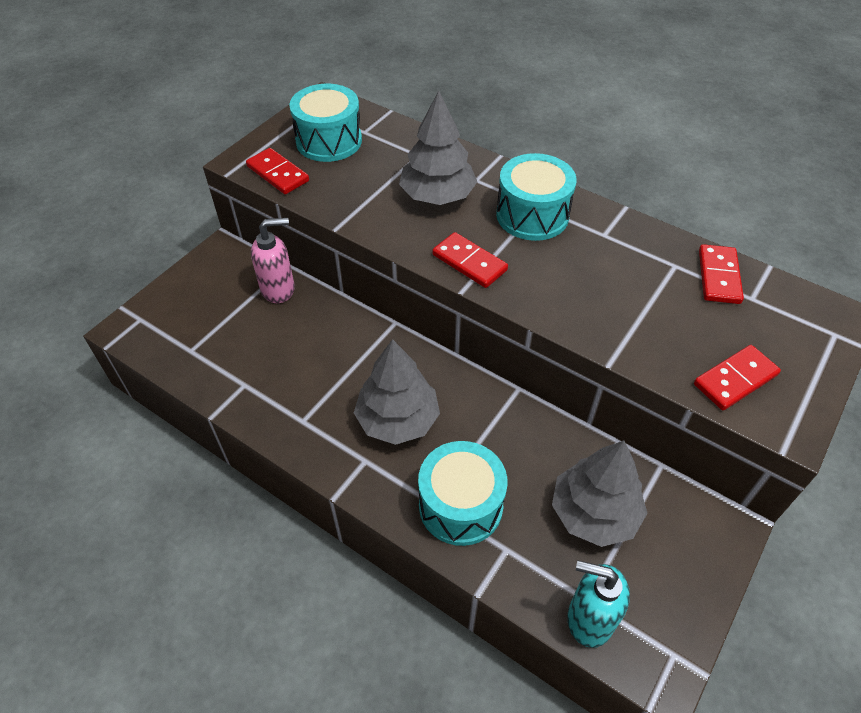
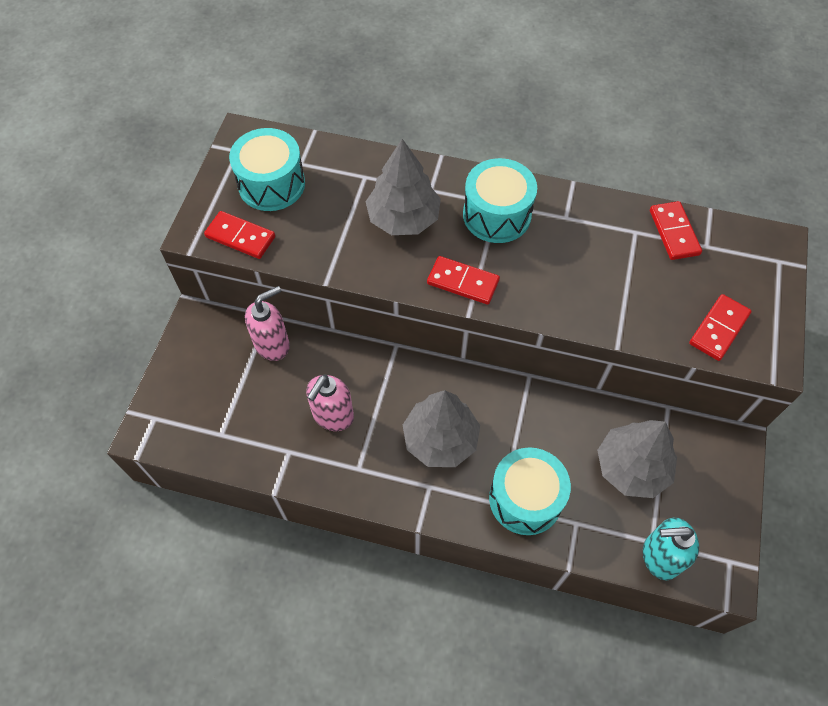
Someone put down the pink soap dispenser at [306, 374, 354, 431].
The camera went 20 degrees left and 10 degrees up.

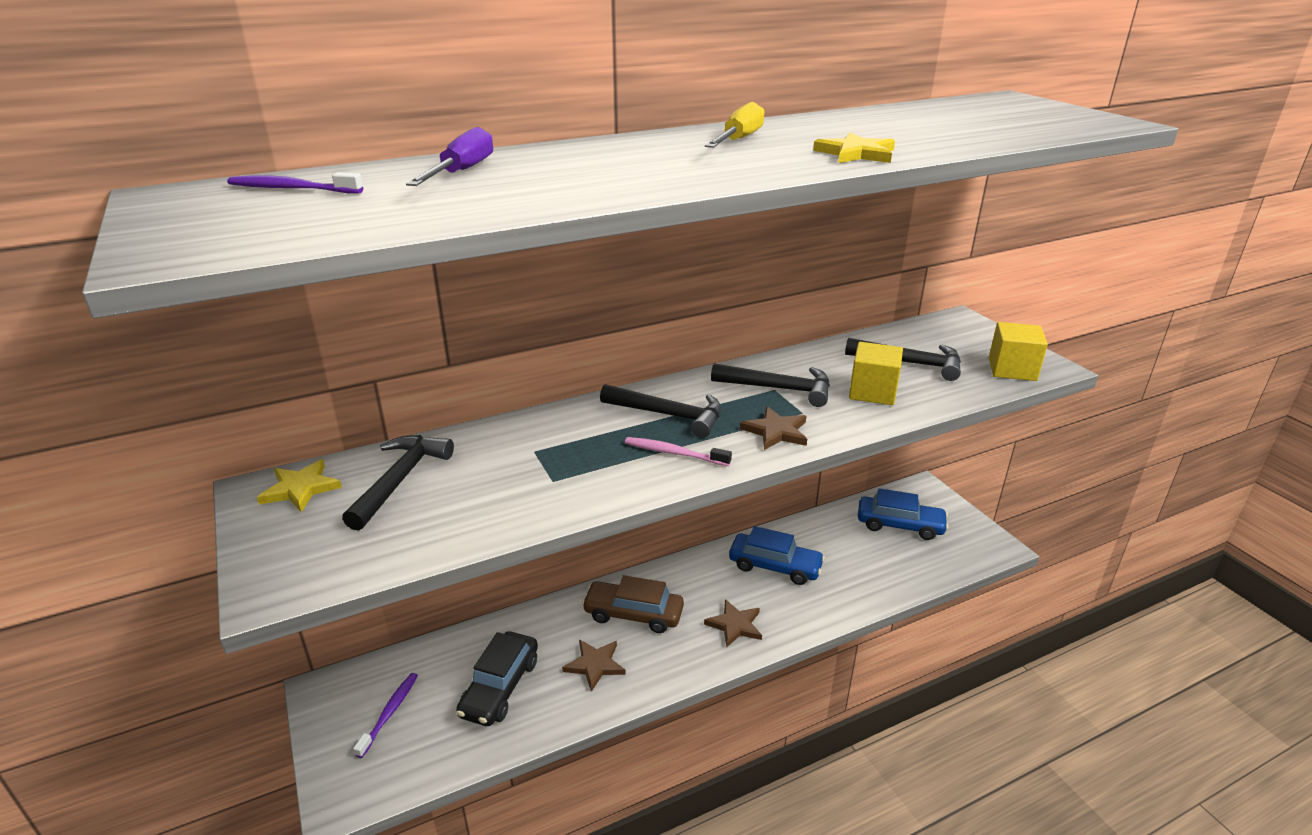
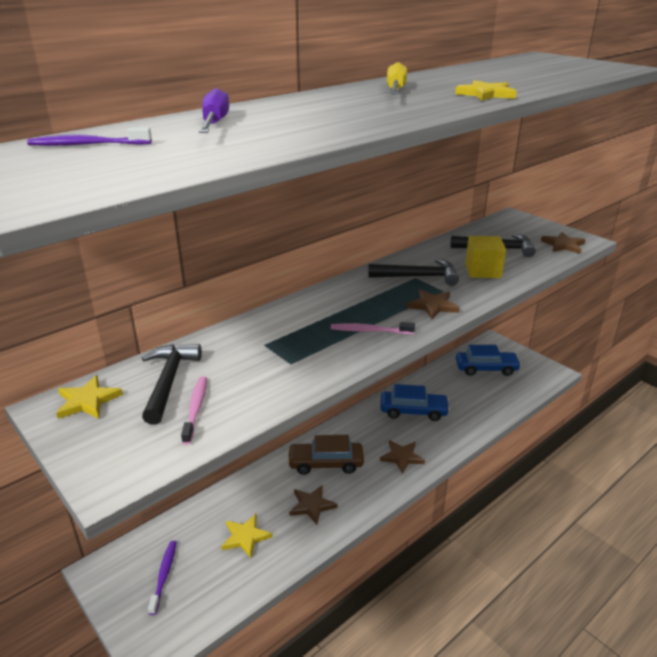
Someone swapped the yellow cube at [989, 322, 1048, 381] for the brown star at [541, 232, 585, 254].
Someone took away the black hammer at [600, 384, 722, 438].
Someone swapped the black car at [456, 631, 538, 726] for the yellow star at [221, 514, 272, 558].
Someone put down the pink toothbrush at [181, 376, 207, 444].
The camera went 15 degrees left and 0 degrees up.

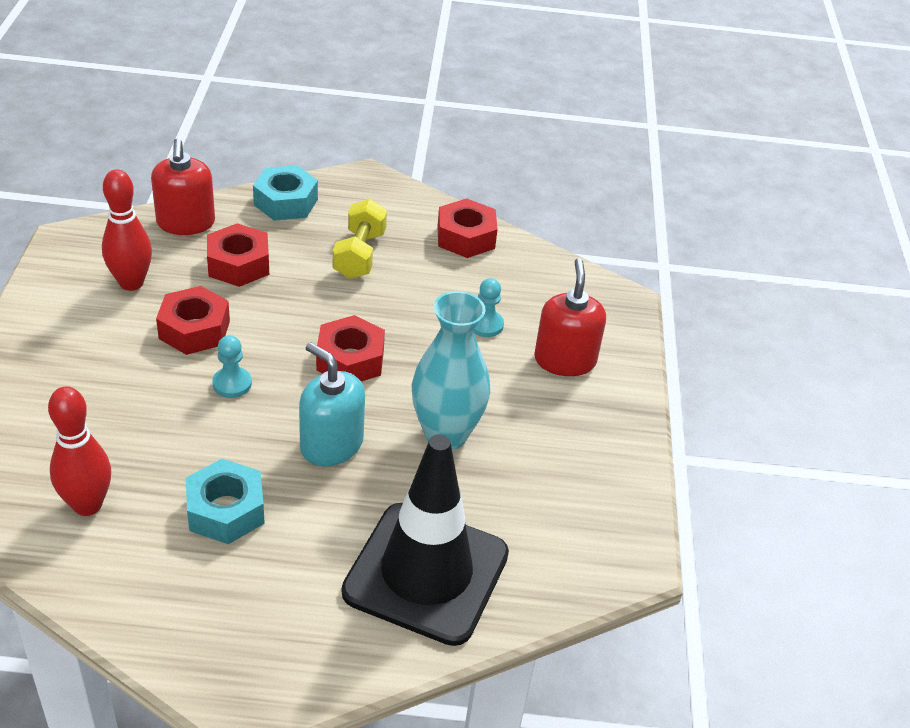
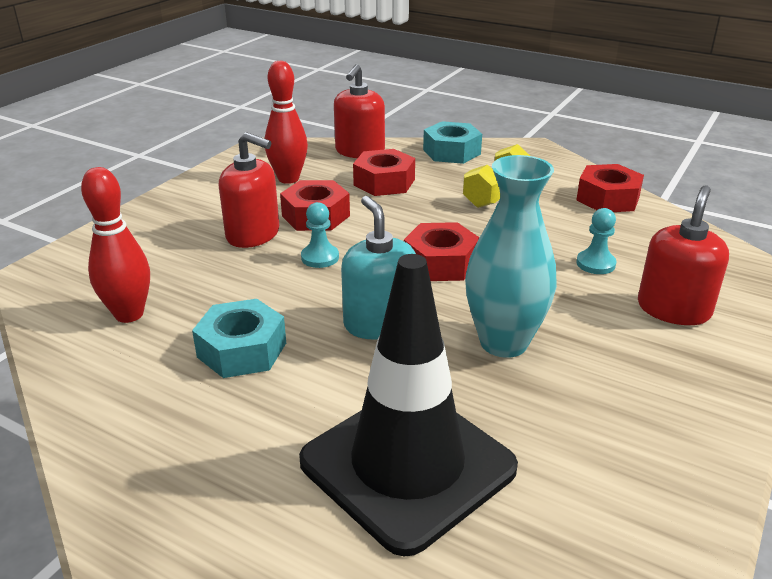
Someone put down the red soap dispenser at [219, 132, 279, 248].
The camera went 30 degrees right and 10 degrees down.

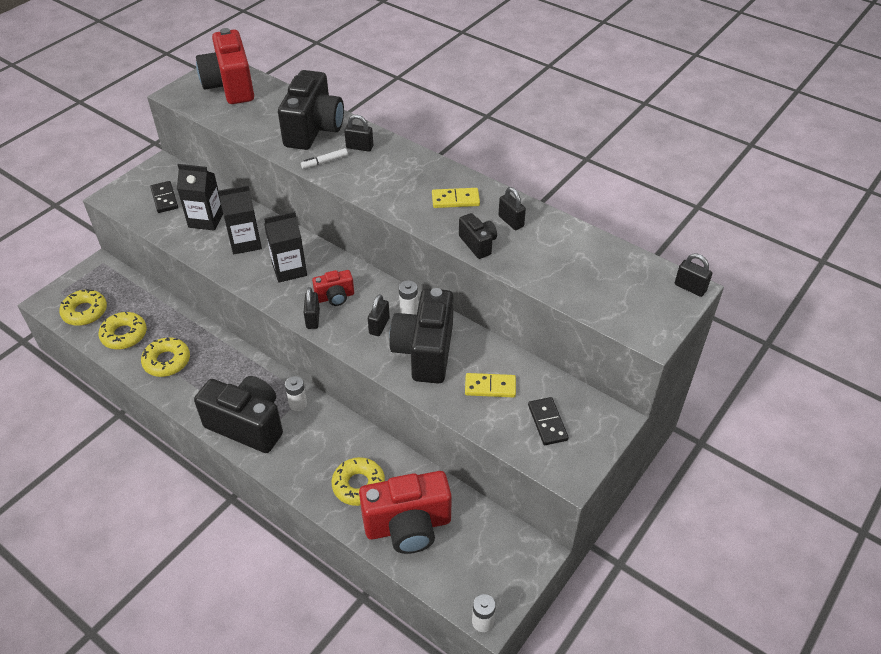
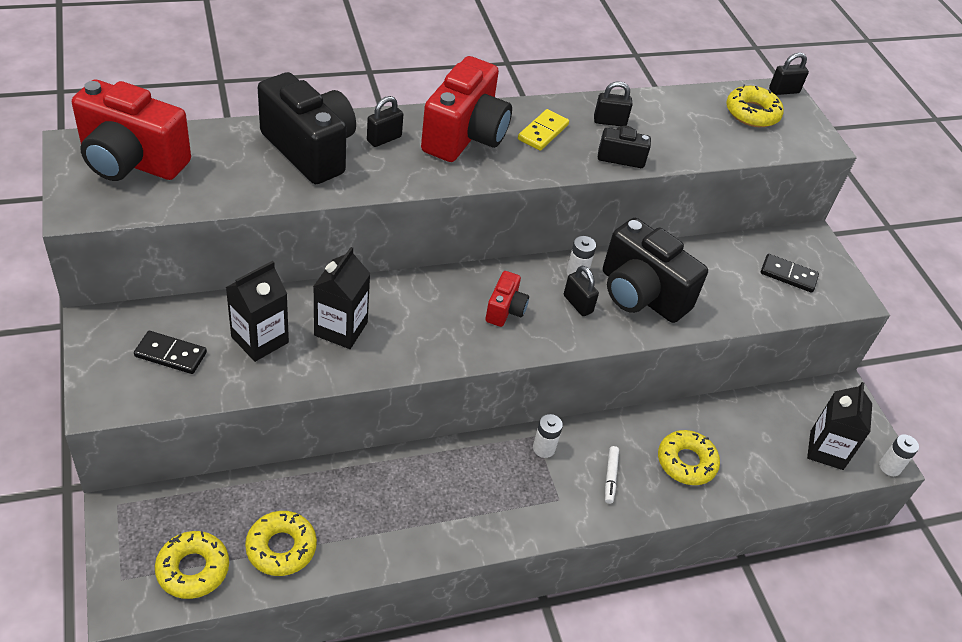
Someone carried the white marker from [301, 148, 348, 169] to [605, 446, 619, 504].
Someone carried the black carton from [264, 211, 307, 283] to [807, 382, 872, 470].
Someone took away the black padlock at [303, 287, 320, 329].
Someone carried the yellow donut from [141, 337, 190, 377] to [726, 85, 784, 127].
Someone took away the yellow domino at [465, 373, 516, 398].
Someone took away the black camera at [194, 376, 283, 453].
Someone carried the red camera from [359, 471, 452, 554] to [421, 56, 512, 162].
The camera went 60 degrees left and 0 degrees up.

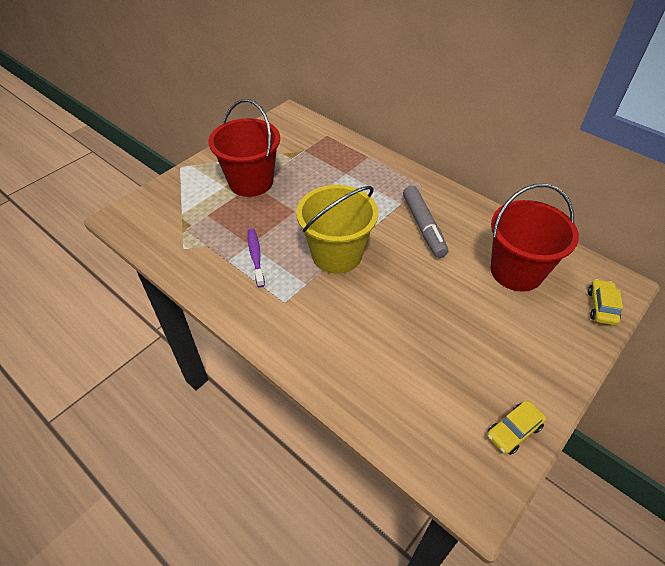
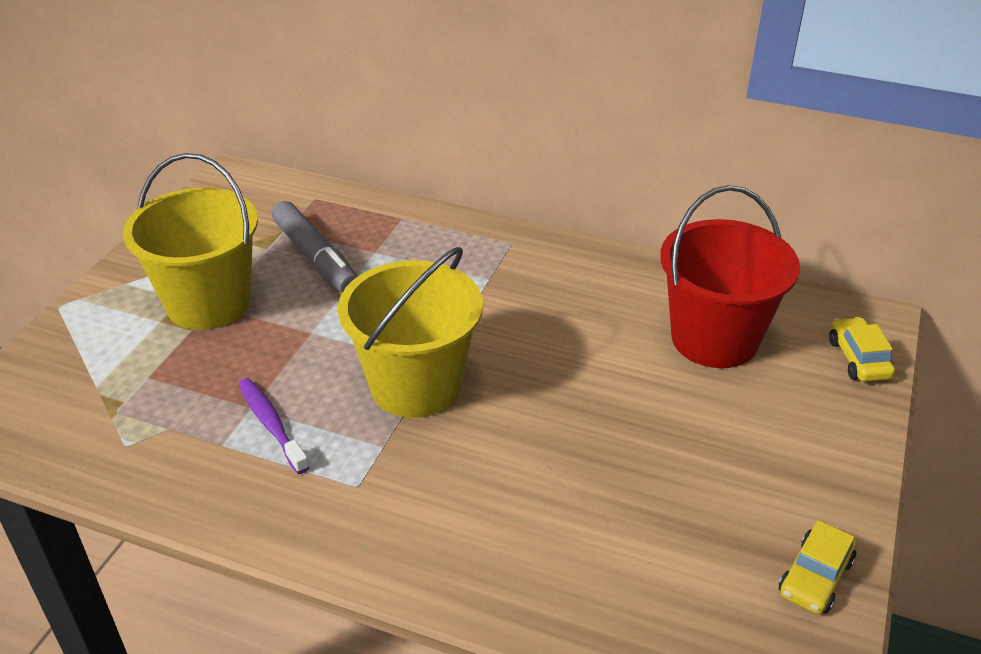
Someone repainted the red bucket at [208, 99, 280, 197], which became the yellow bucket at [123, 153, 258, 330].
Someone carried the grey marker from [403, 186, 448, 258] to [272, 201, 358, 293].
The camera went 20 degrees left and 10 degrees down.

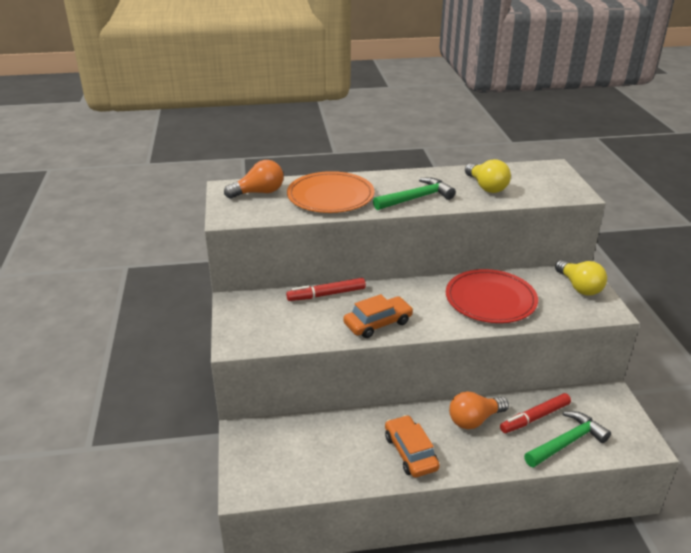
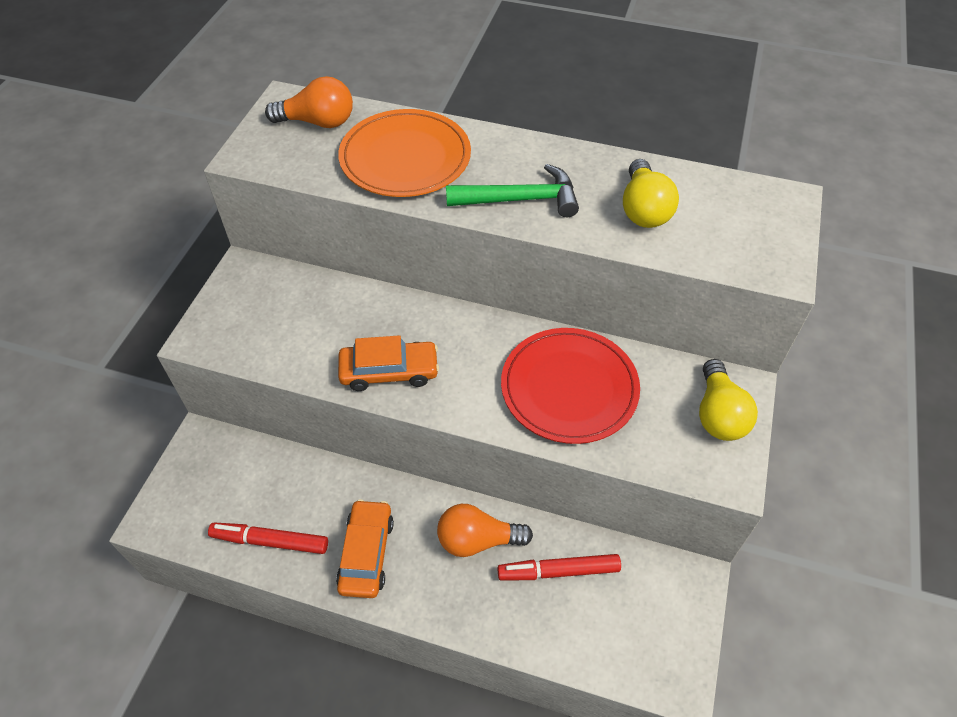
Someone carried the red marker from [286, 278, 366, 301] to [208, 522, 328, 554].
Someone took away the green hammer at [524, 411, 611, 468].
The camera went 25 degrees right and 20 degrees up.

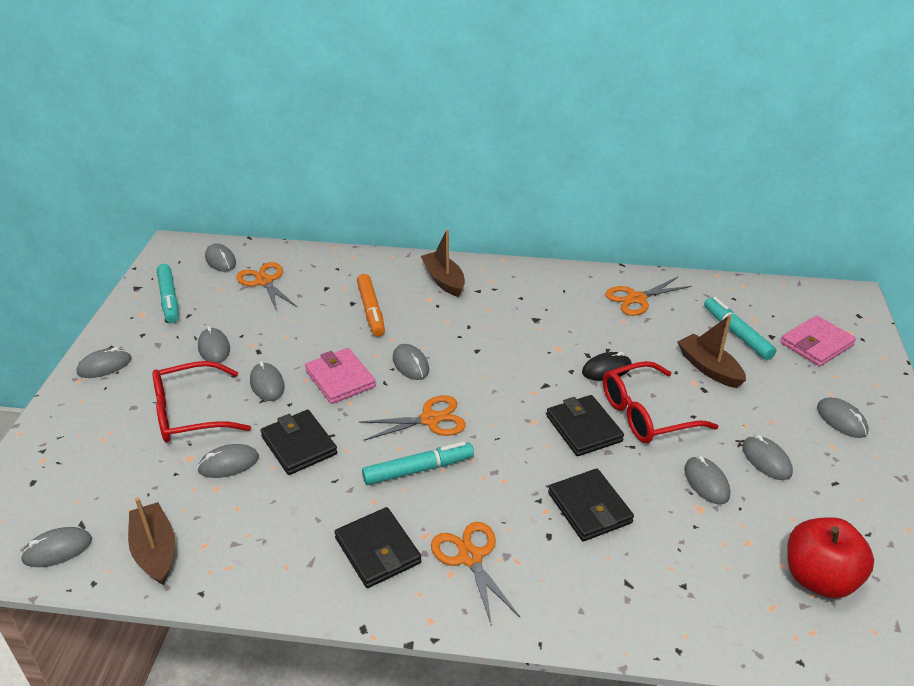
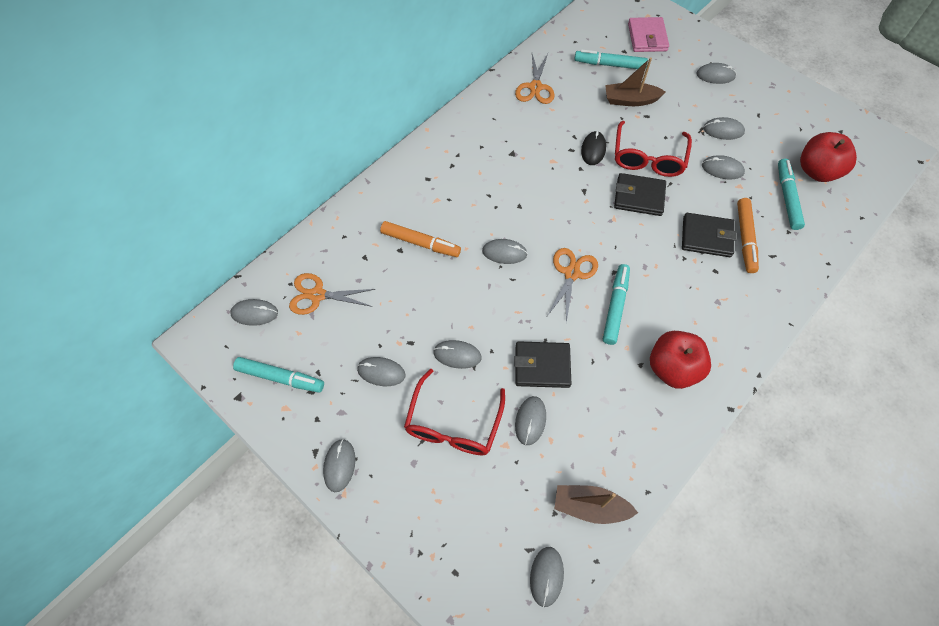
Someone took away the brown boat at [421, 229, 465, 297].
Someone took away the pink wallet at [305, 348, 376, 404].
Someone swapped the black wallet at [335, 507, 421, 588] for the red apple at [650, 331, 711, 389].
Someone took away the orange scissors at [431, 522, 520, 626].
Someone put down the turquoise marker at [778, 159, 805, 230].
Someone put down the orange marker at [737, 198, 759, 273].
The camera went 55 degrees left and 25 degrees up.

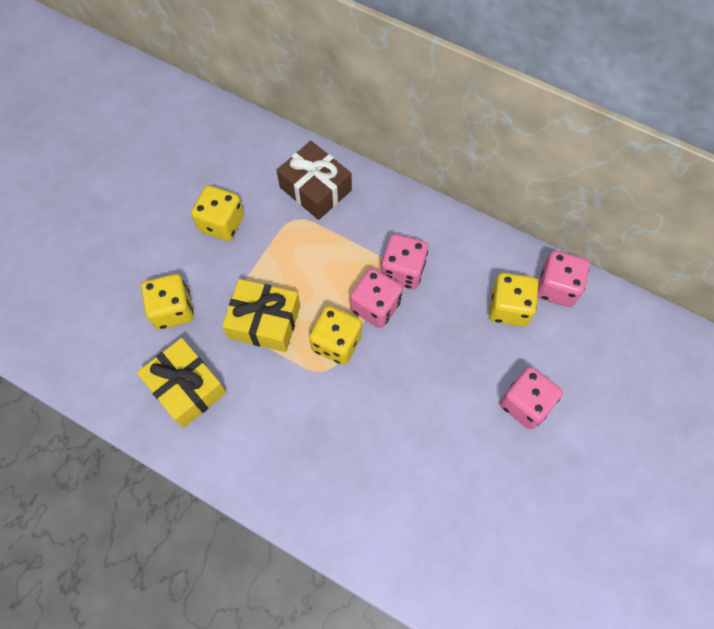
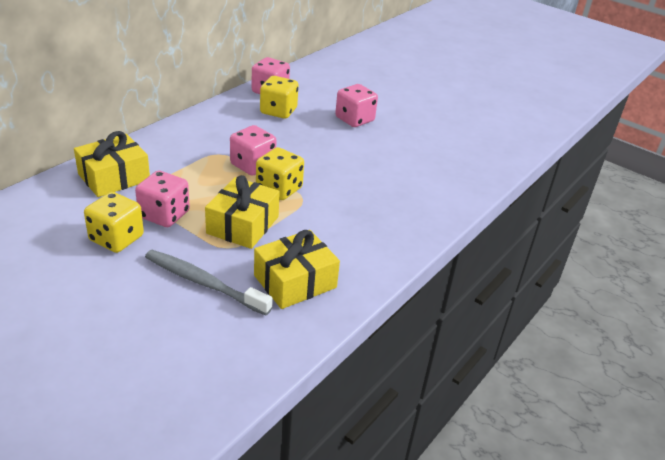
Someone repainted the brown gift at [277, 141, 352, 220], which became the yellow gift at [74, 131, 150, 197].
Someone carried the pink dice from [381, 234, 428, 289] to [135, 170, 190, 227].
Someone swapped the yellow dice at [141, 274, 194, 329] for the grey toothbrush at [145, 250, 273, 316].
The camera went 85 degrees left and 30 degrees down.

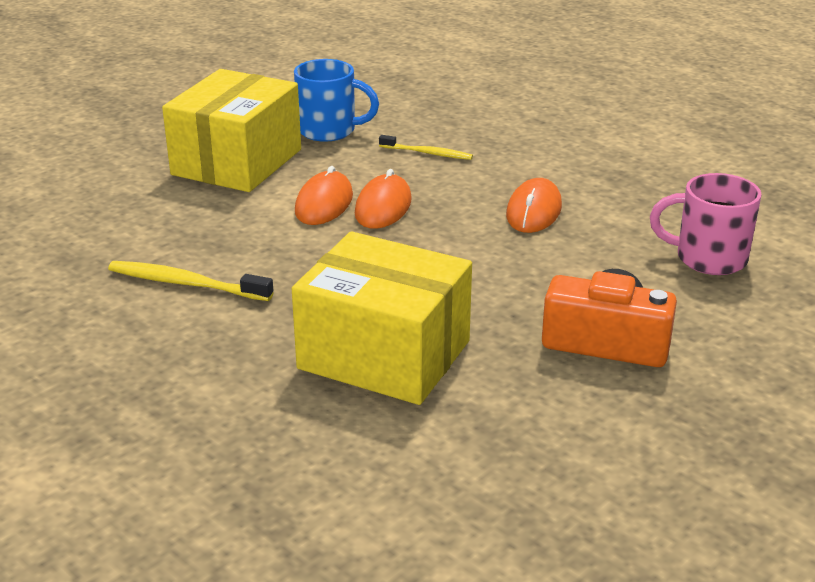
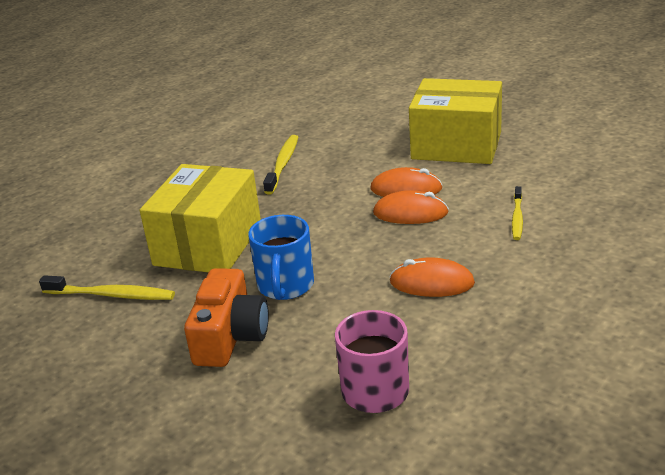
Someone carried the blue mug from [294, 59, 379, 142] to [248, 215, 314, 300].
Someone put down the yellow toothbrush at [39, 275, 175, 300].
The camera went 85 degrees right and 0 degrees up.

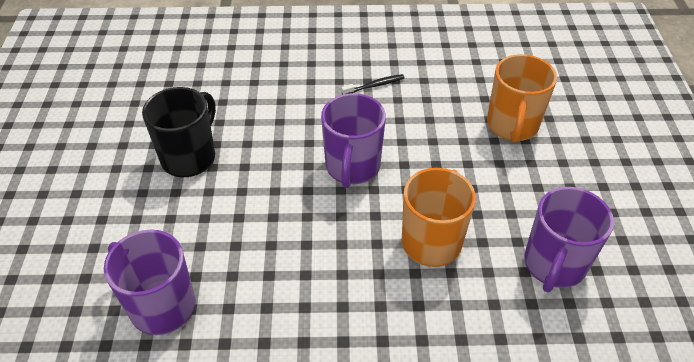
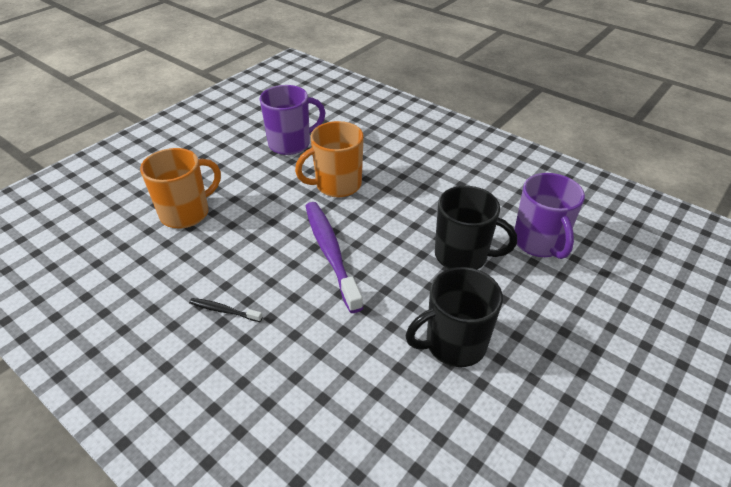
Someone swapped the purple mug at [321, 93, 386, 188] for the purple toothbrush at [305, 202, 363, 313].
Someone put down the black mug at [435, 186, 517, 270].
The camera went 140 degrees left and 5 degrees down.

